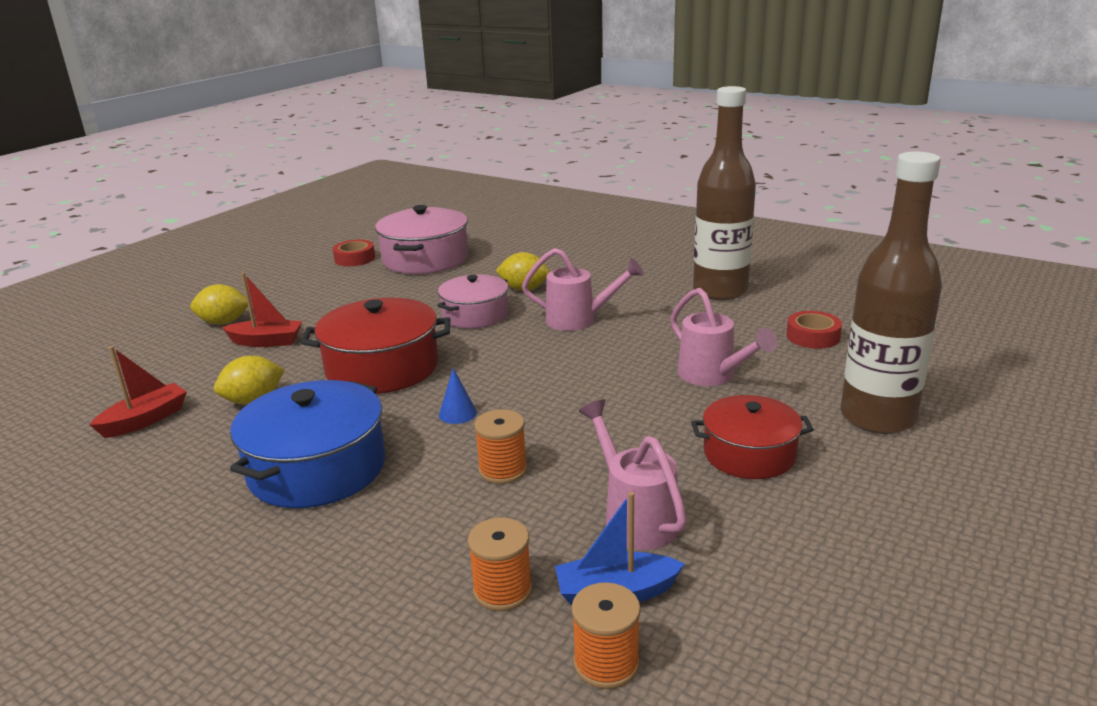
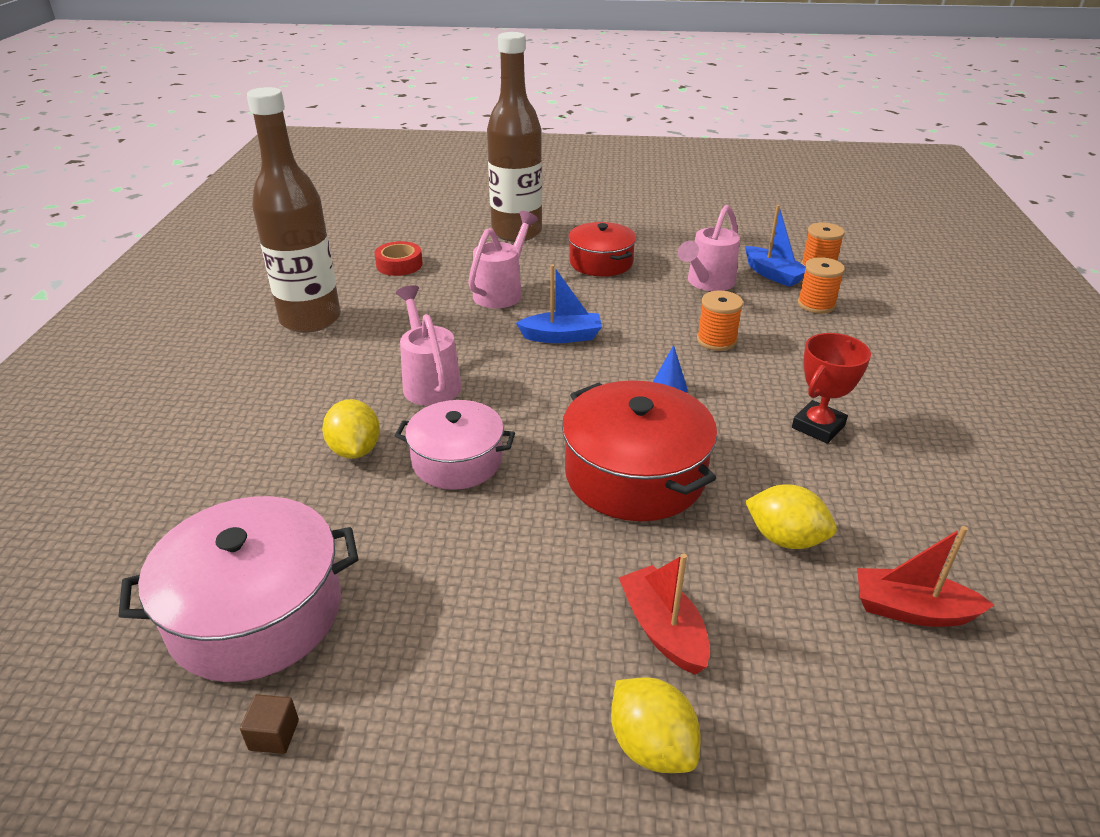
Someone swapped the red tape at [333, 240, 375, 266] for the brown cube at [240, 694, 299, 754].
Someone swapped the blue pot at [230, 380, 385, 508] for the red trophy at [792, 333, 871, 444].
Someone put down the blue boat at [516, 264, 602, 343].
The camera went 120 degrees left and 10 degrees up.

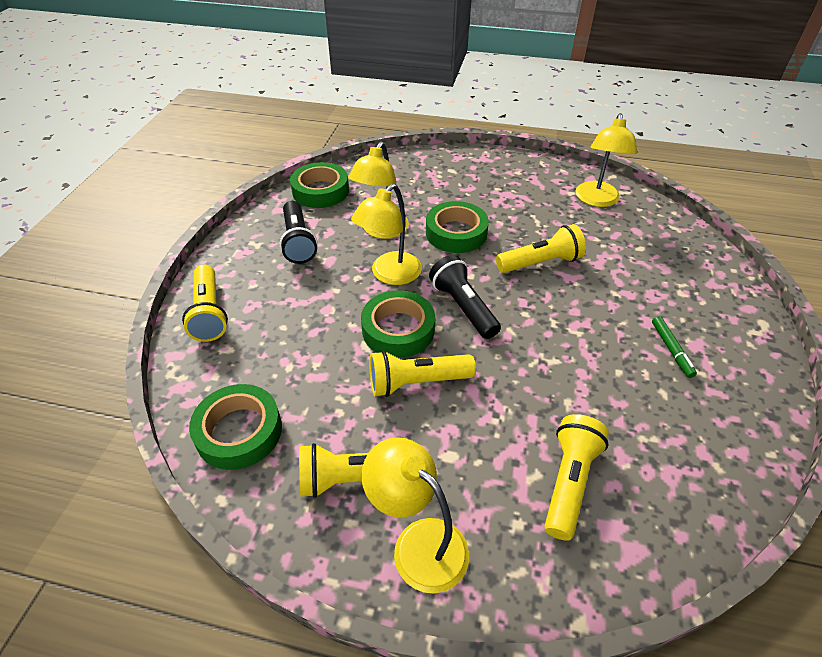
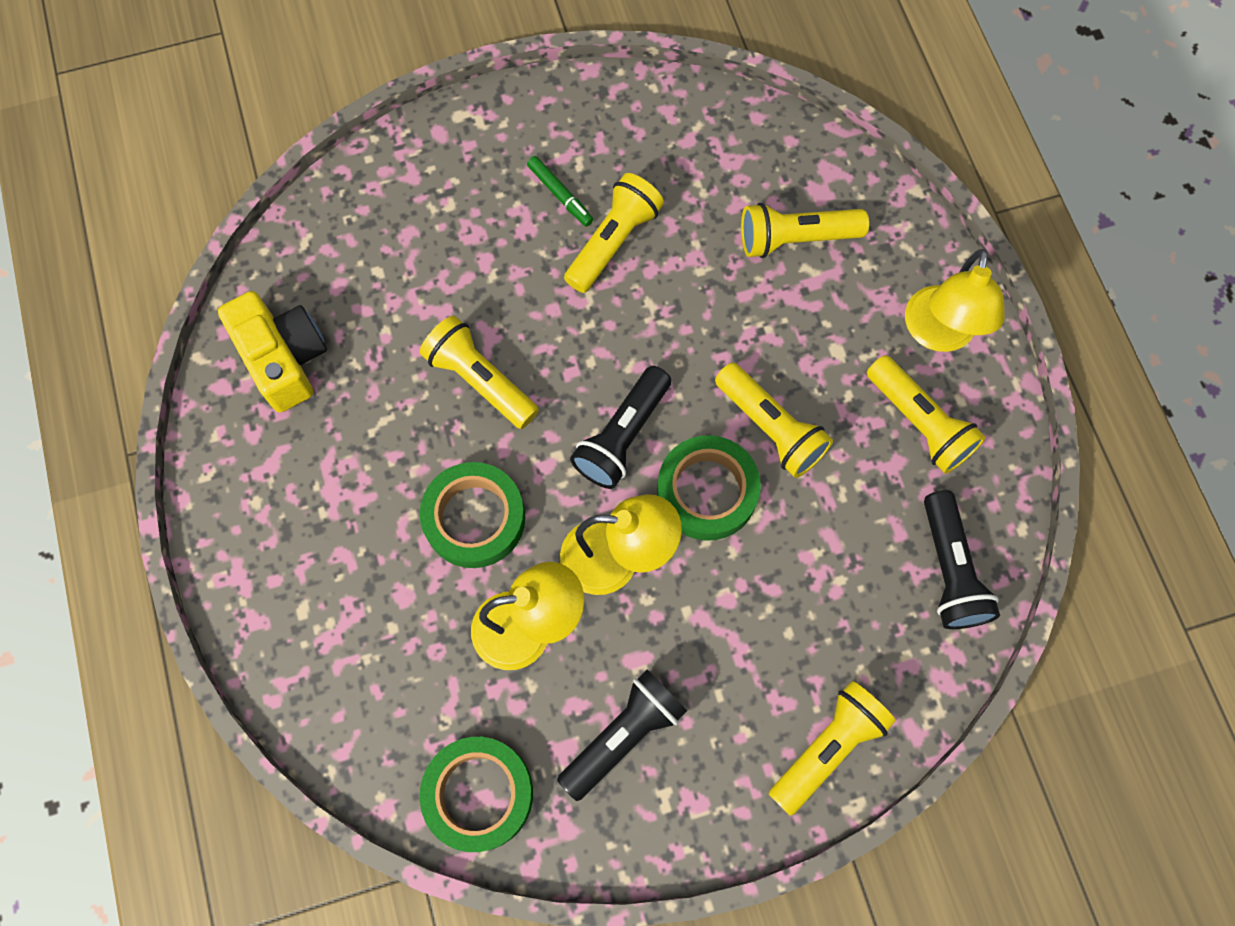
Someone swapped the yellow lamp at [576, 113, 637, 207] for the yellow camera at [218, 291, 327, 413].
Someone rotated the green marker at [652, 316, 697, 378] by 90 degrees clockwise.
Someone swapped the green tape at [189, 384, 282, 470] for the black flashlight at [924, 490, 1000, 629].
Someone put down the yellow flashlight at [564, 173, 664, 293].
The camera went 120 degrees left and 25 degrees up.

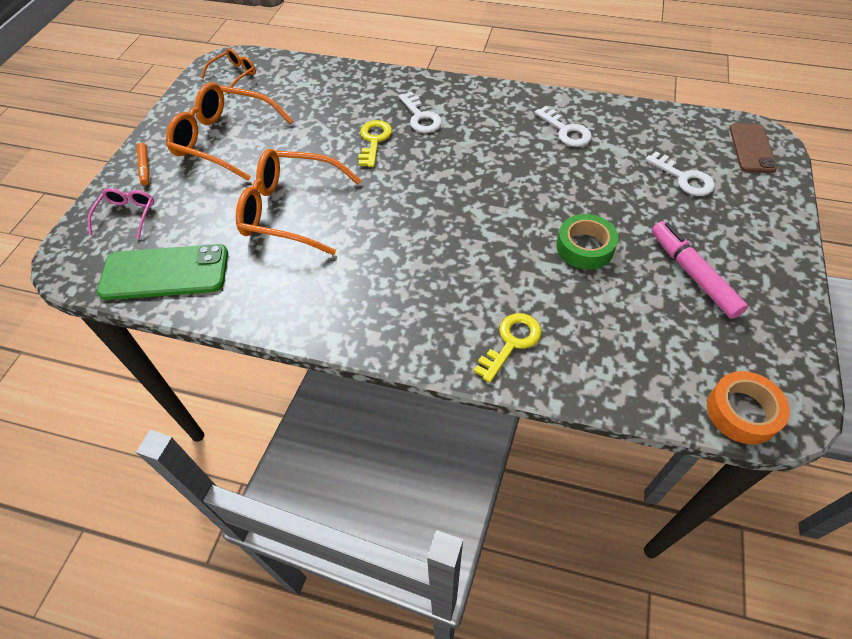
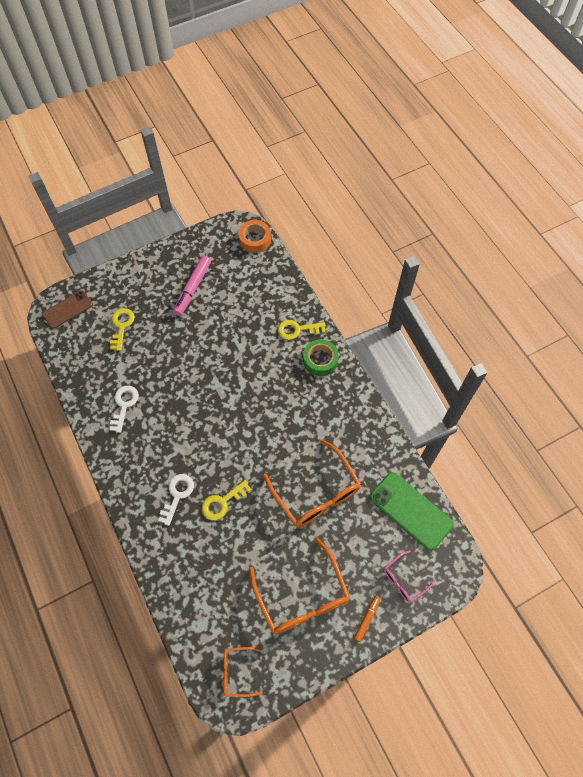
Someone repainted the white key at [645, 151, 715, 196], which became the yellow key at [110, 308, 135, 351].
Someone carried the green tape from [556, 214, 618, 270] to [303, 339, 339, 376].
The camera went 135 degrees left and 10 degrees up.

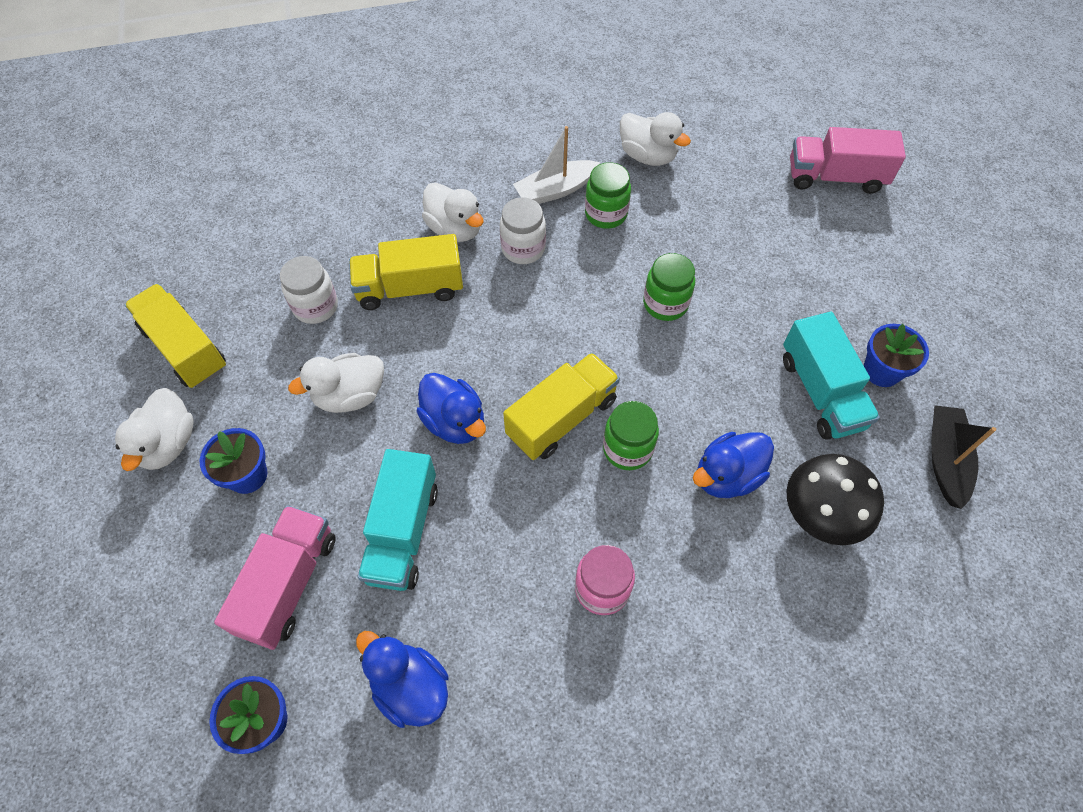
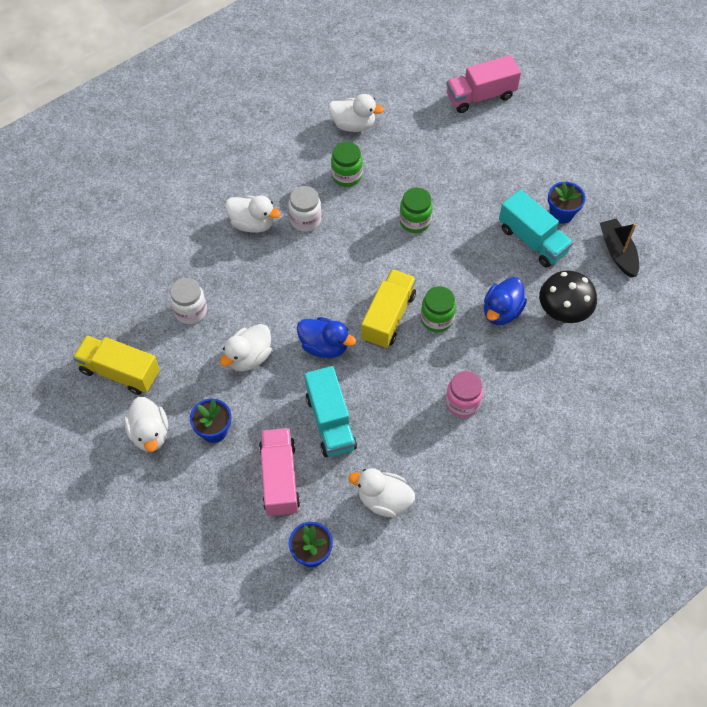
Someone took away the white boat at [513, 126, 600, 204].
Someone took away the yellow truck at [349, 234, 463, 310].
Someone repainted the blue duck at [356, 631, 449, 728], which became the white duck at [348, 468, 415, 517].
The camera went 25 degrees left and 0 degrees up.

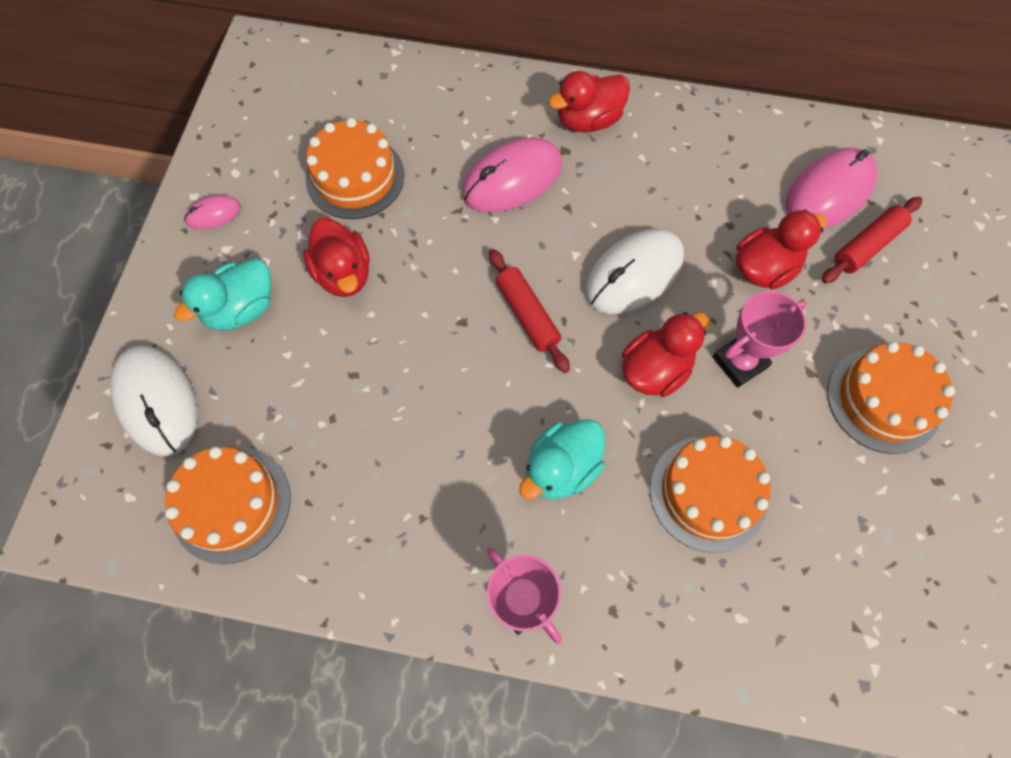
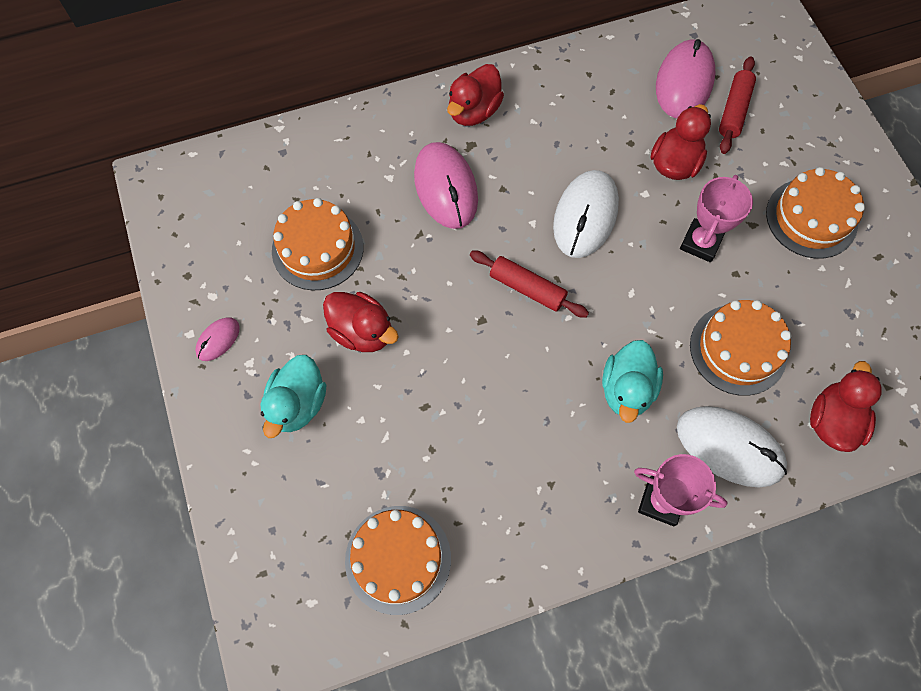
Someone rotated the pink mouse at [462, 138, 562, 212] by 45 degrees counterclockwise.
Someone carried the red duck from [622, 312, 711, 397] to [810, 361, 882, 452].
Someone carried the white mouse from [110, 345, 197, 456] to [677, 406, 787, 487].
The camera went 30 degrees left and 0 degrees up.

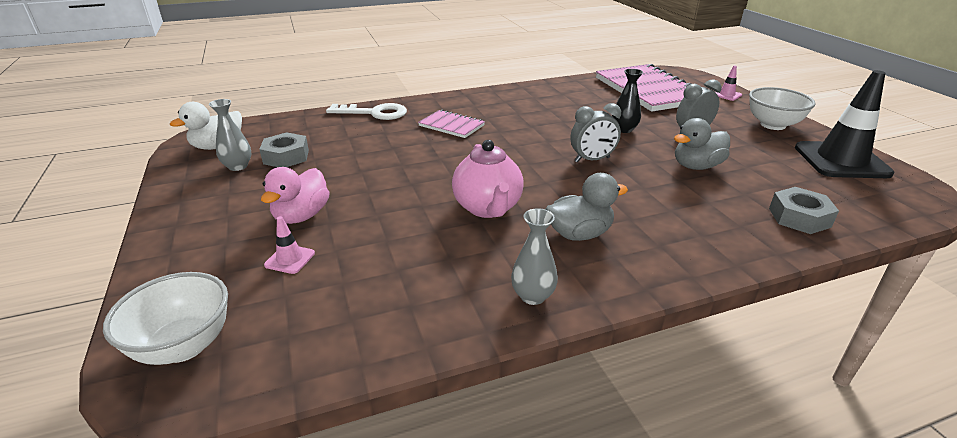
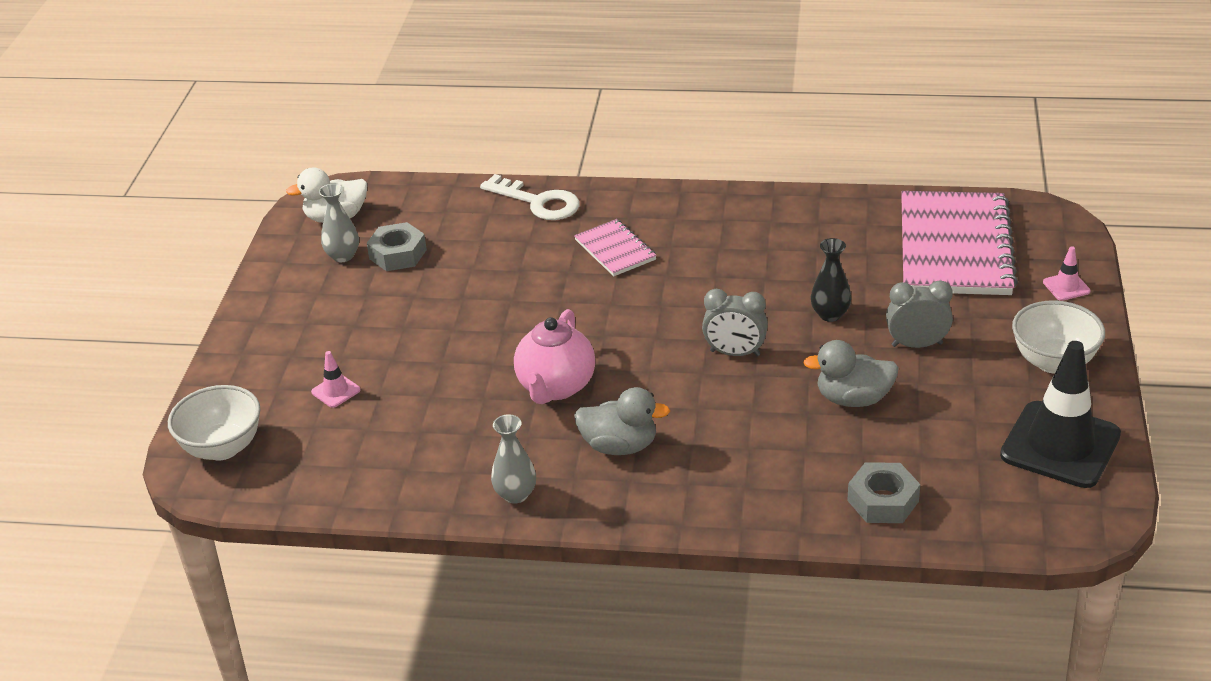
Someone took away the pink duck at [261, 167, 330, 224].
The camera went 30 degrees right and 5 degrees up.

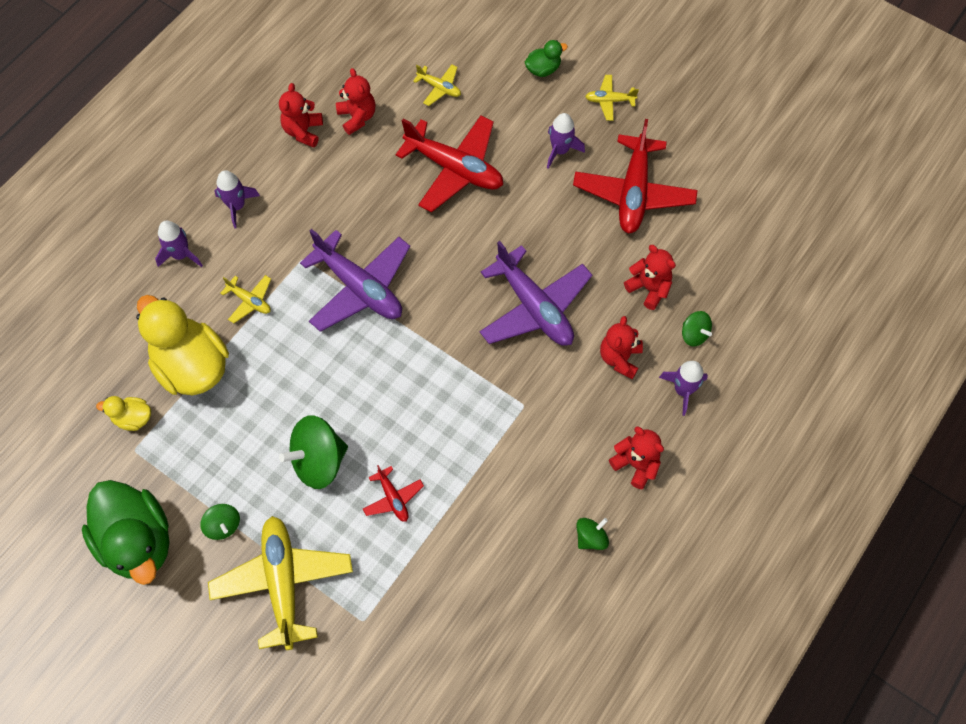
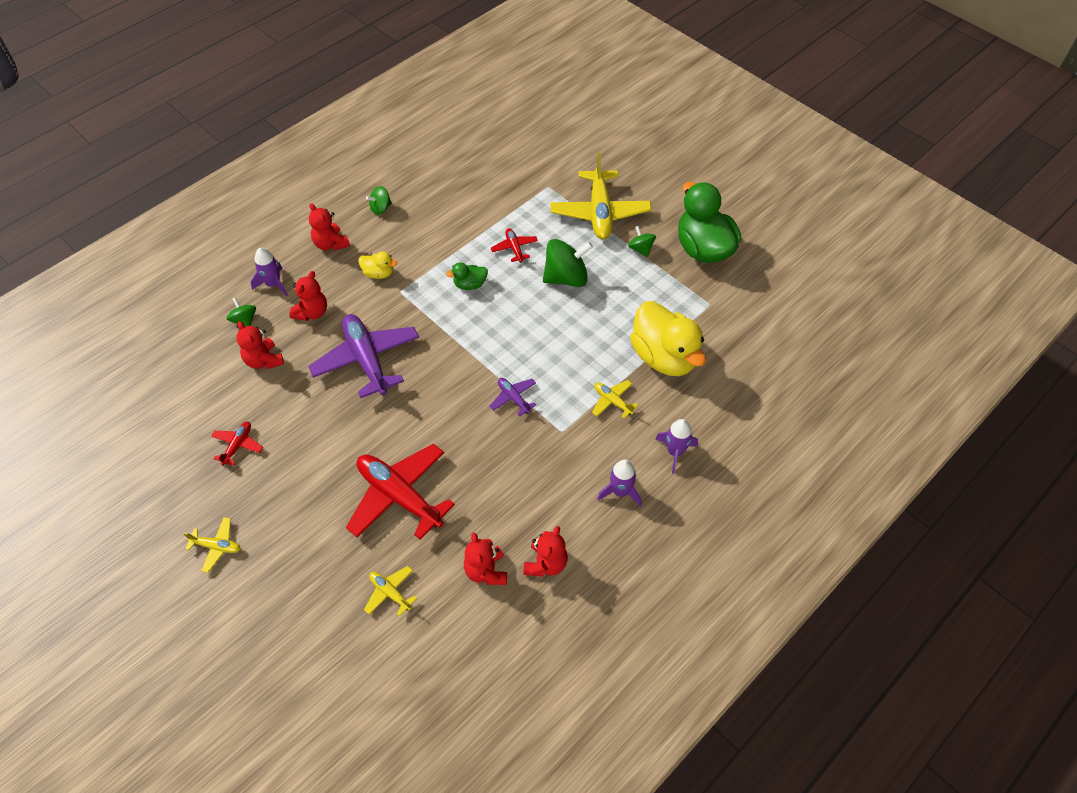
Someone carried the green duck from [525, 40, 568, 77] to [446, 262, 488, 290].
Someone took away the purple rocket at [547, 113, 585, 169].
Someone scaled the red plane at [573, 119, 698, 234] by 0.47.
Someone scaled the purple plane at [300, 229, 410, 332] by 0.47.
Someone carried the yellow duck from [96, 396, 151, 431] to [359, 252, 397, 279].
The camera went 170 degrees left and 10 degrees down.

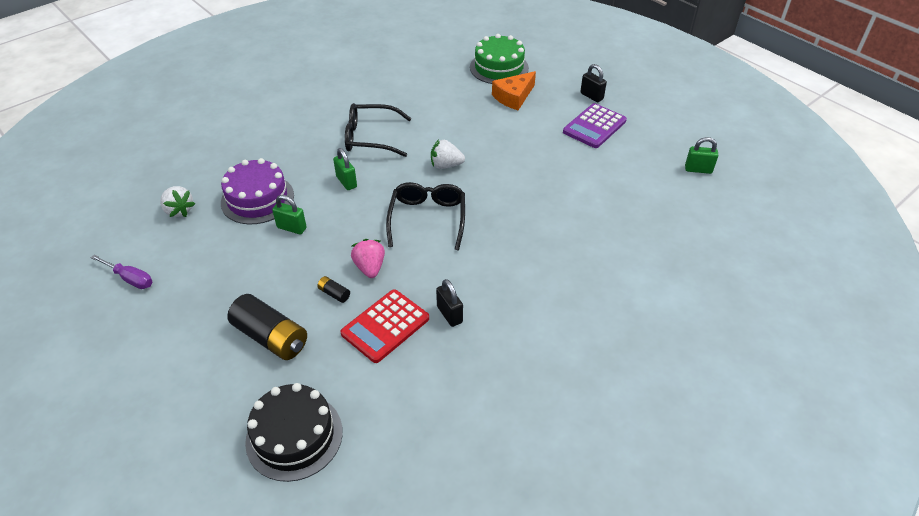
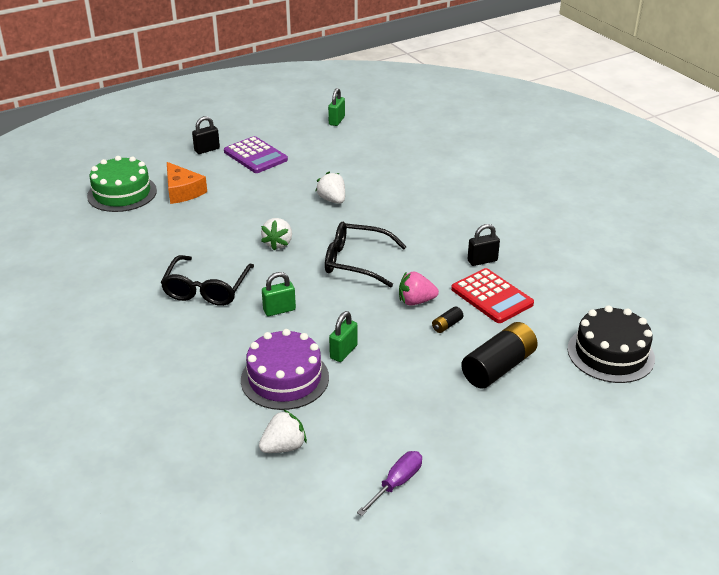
Someone put down the white strawberry at [315, 172, 345, 204].
The camera went 80 degrees left and 10 degrees down.

